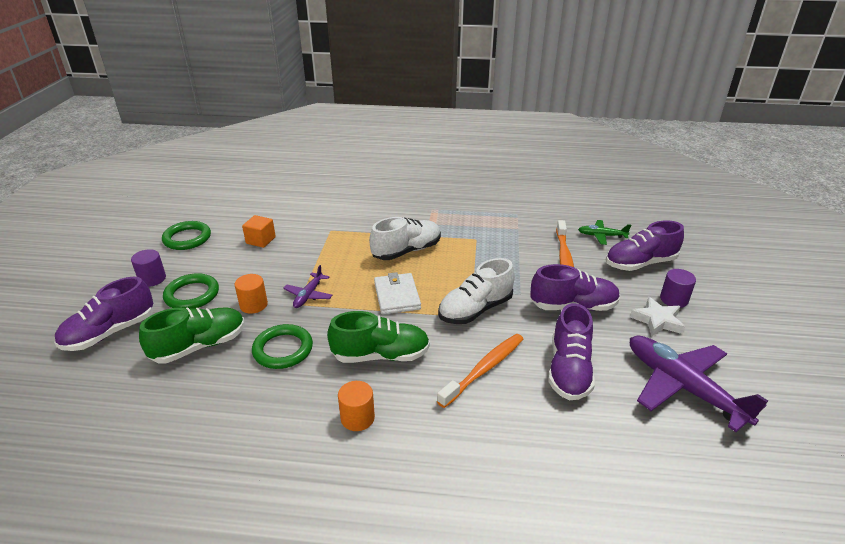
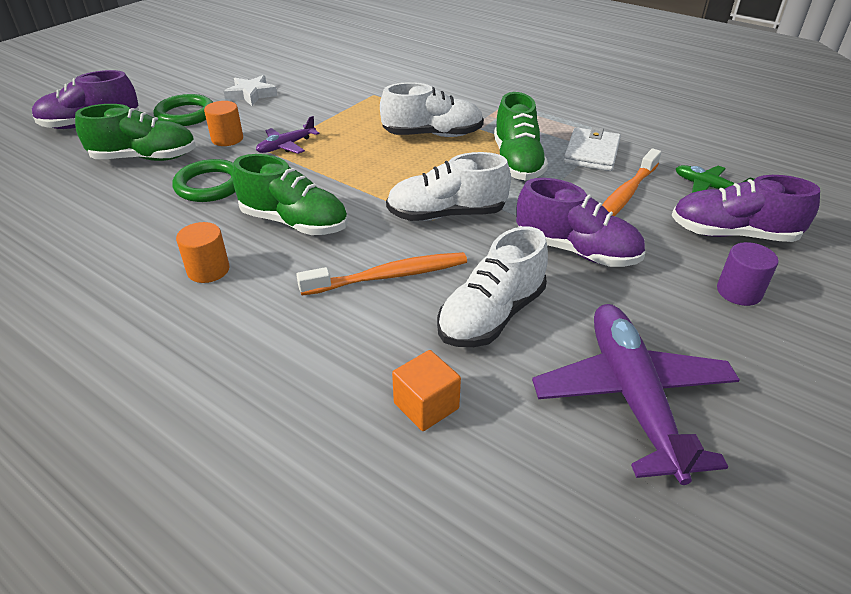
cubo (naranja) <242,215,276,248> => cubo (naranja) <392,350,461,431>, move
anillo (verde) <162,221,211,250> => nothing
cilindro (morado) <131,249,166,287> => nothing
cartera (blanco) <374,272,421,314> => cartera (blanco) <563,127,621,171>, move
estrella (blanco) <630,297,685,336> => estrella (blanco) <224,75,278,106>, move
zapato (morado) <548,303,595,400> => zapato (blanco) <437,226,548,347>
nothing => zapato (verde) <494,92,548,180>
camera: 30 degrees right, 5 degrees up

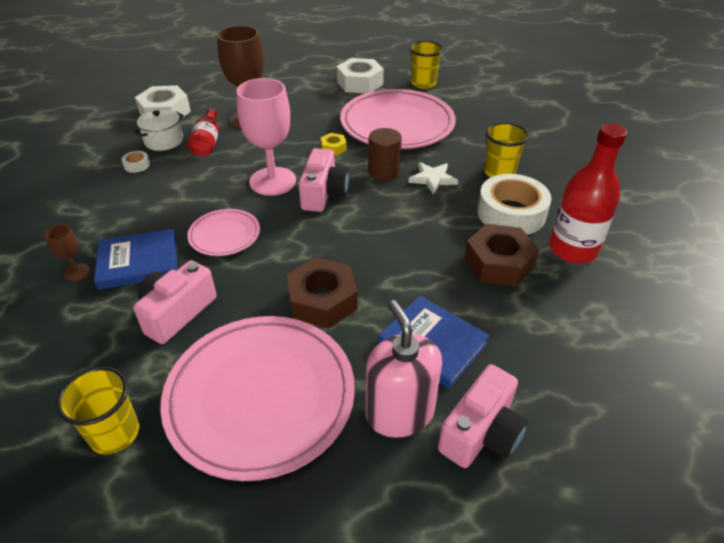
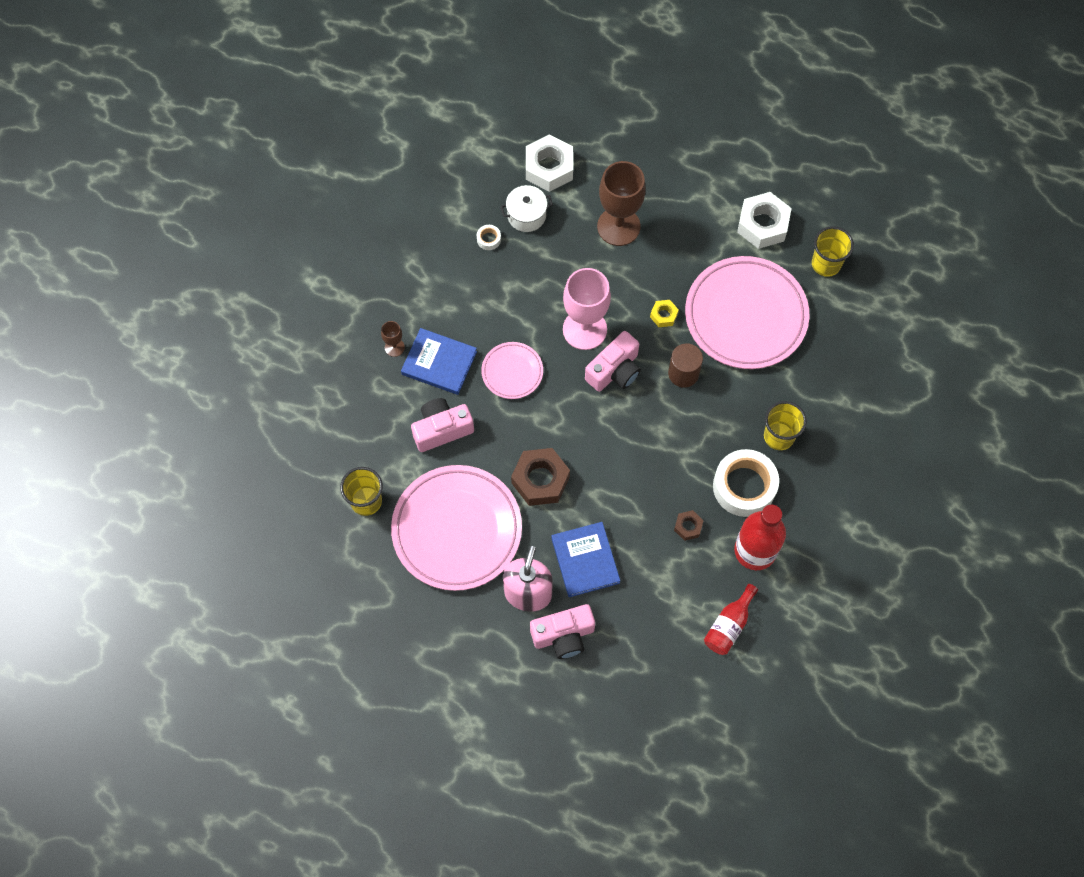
botella (rojo) <188,109,219,157> => botella (rojo) <704,584,758,655>, move
estrella (blanco) <408,162,458,194> => nothing
tuerca (marrón) <464,224,539,287> => tuerca (marrón) <674,510,704,541>, x0.50
camera: 35 degrees right, 25 degrees up

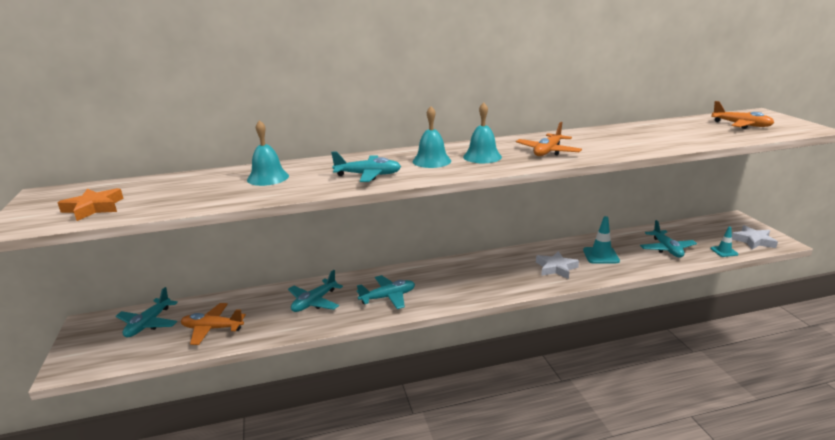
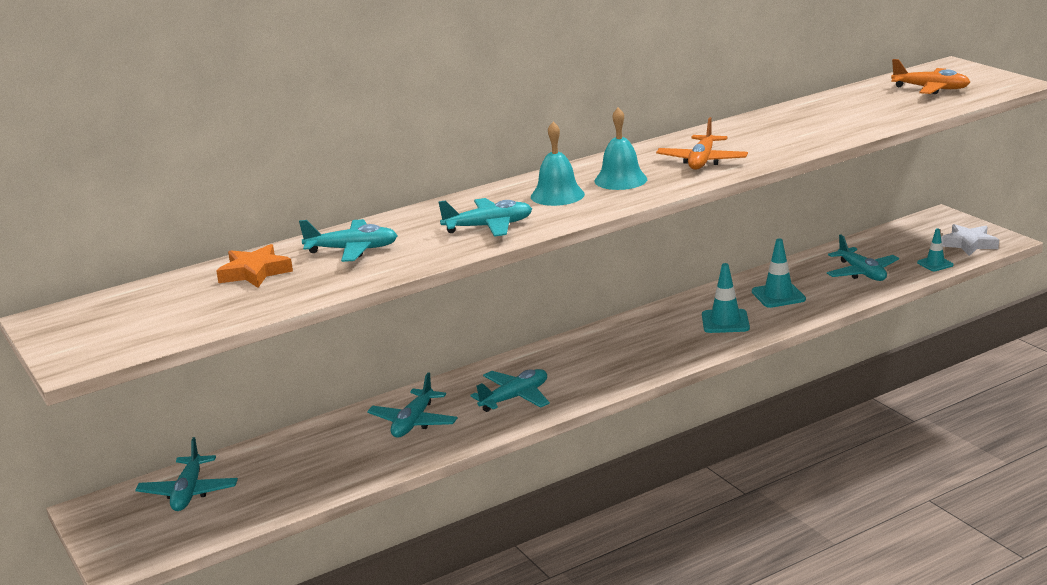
campana (turquesa) <247,120,289,186> => avión (turquesa) <299,219,398,262>
estrella (naranja) <58,188,124,221> => estrella (naranja) <216,244,293,288>, move
estrella (blanco) <536,251,579,279> => cono de tráfico (turquesa) <702,263,750,333>
avión (naranja) <181,303,246,345> => nothing
camera: 15 degrees left, 0 degrees up

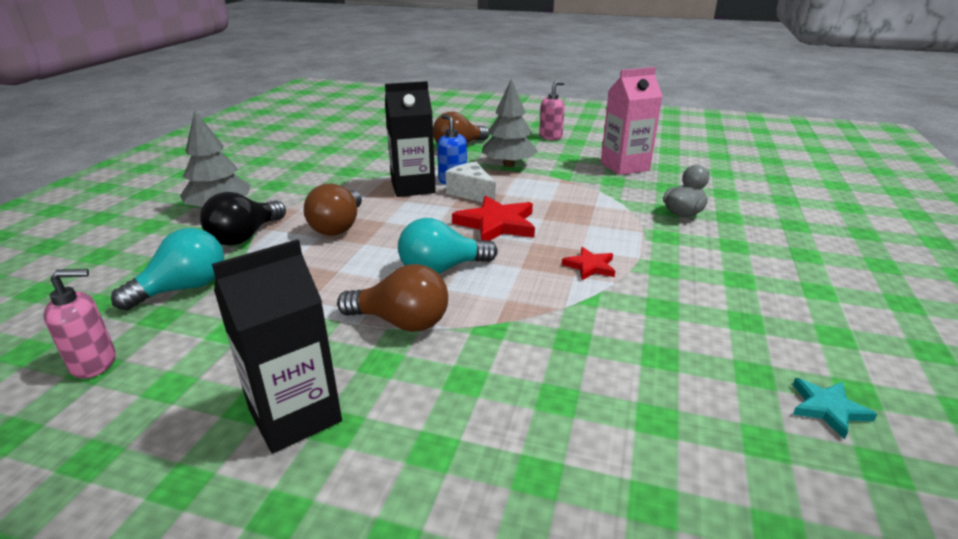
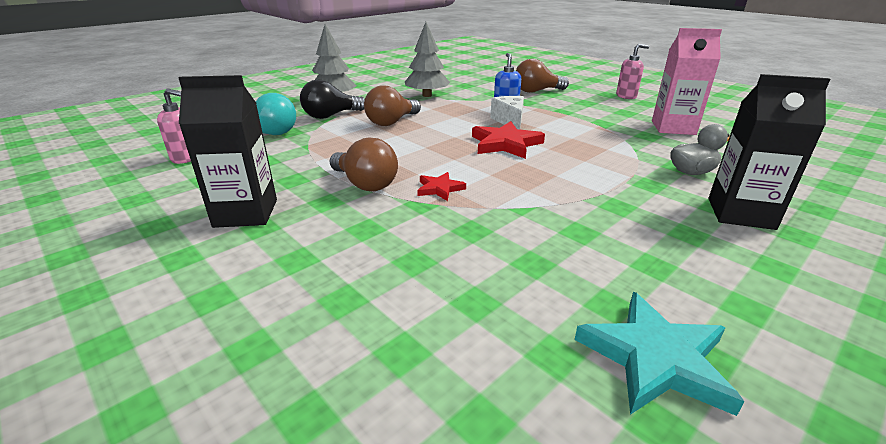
árbol (gris) <482,78,538,167> => árbol (gris) <405,22,450,97>, move
cartón de leche (negro) <385,81,436,197> => cartón de leche (negro) <708,74,830,230>, move
bombilla (turquesa) <398,218,497,274> => nothing
estrella (rojo) <562,247,615,280> => estrella (rojo) <417,172,466,201>, move
estrella (turquesa) <793,378,877,440> => estrella (turquesa) <575,292,745,416>, x1.80
camera: 30 degrees right, 0 degrees up

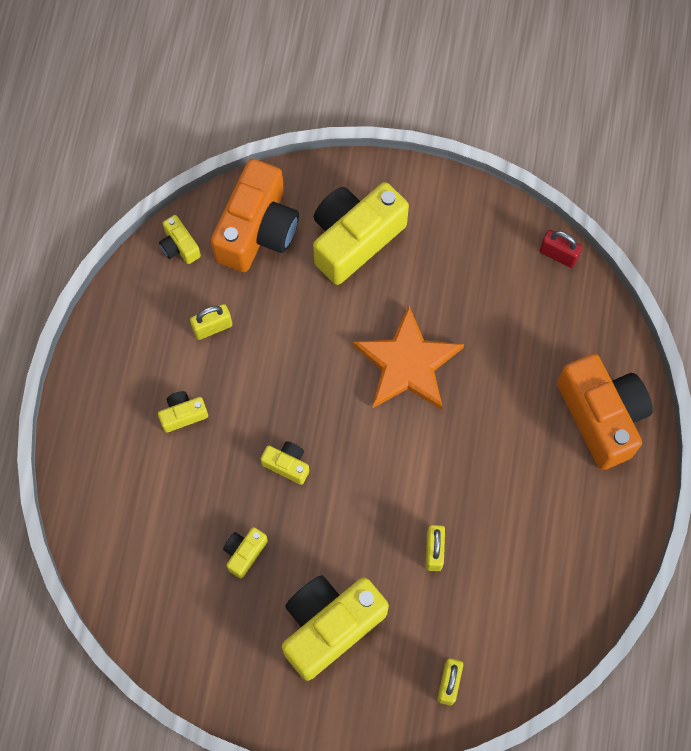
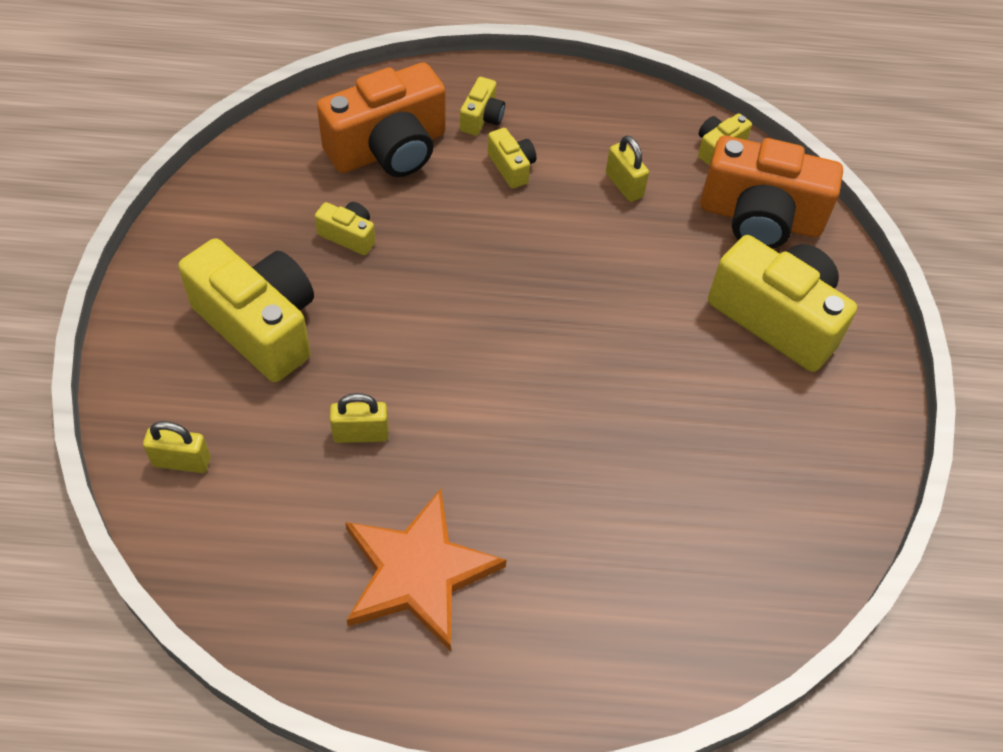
candado (rojo) <539,230,582,268> => nothing
estrella (naranja) <353,306,464,410> => estrella (naranja) <345,489,507,652>, move
cámara (naranja) <557,354,653,470> => cámara (naranja) <317,62,446,177>, move
cámara (amarillo) <261,441,309,485> => cámara (amarillo) <460,77,505,136>, move
camera: 80 degrees right, 15 degrees down

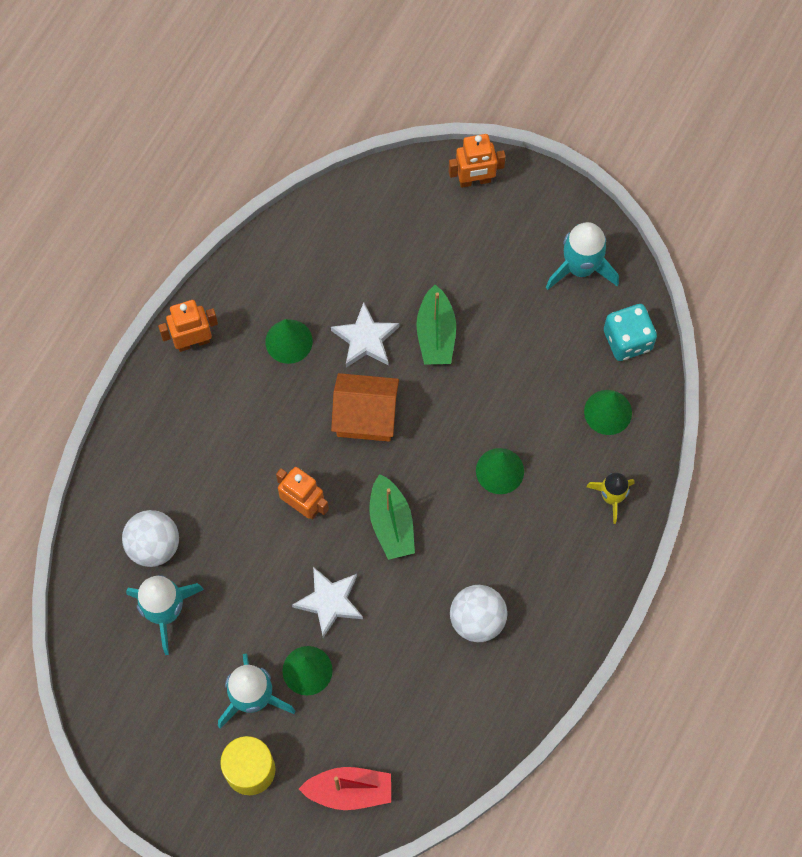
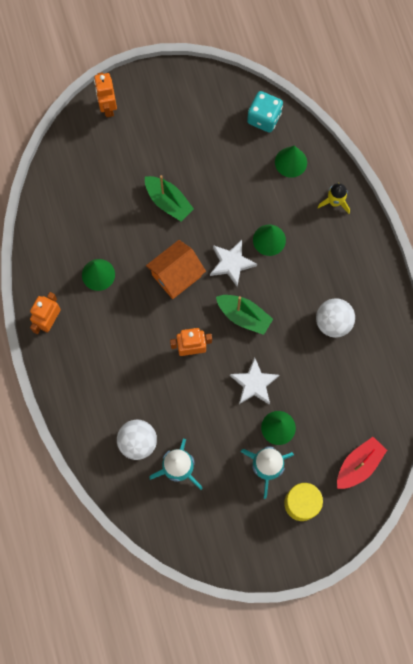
robot (naranja) <449,134,506,188> => robot (naranja) <94,72,117,117>, 135 degrees clockwise
cohete (turquesa) <546,222,619,290> => nothing
estrella (blanco) <331,302,399,367> => estrella (blanco) <210,240,257,287>, move
camera: 45 degrees left, 5 degrees up

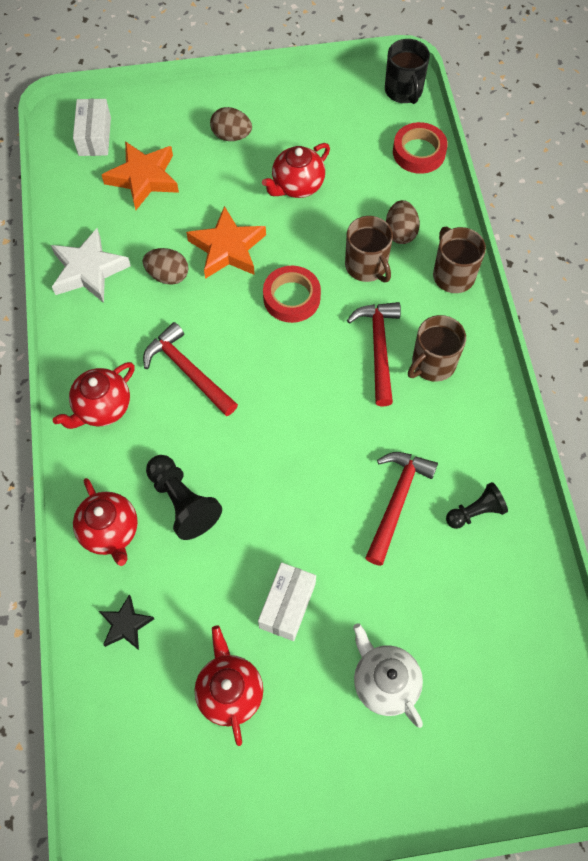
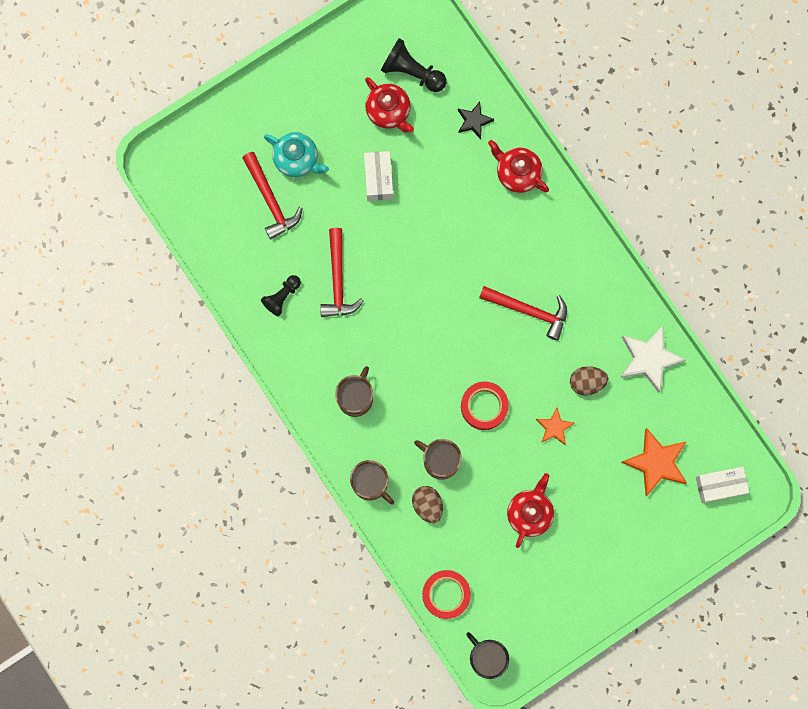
caja (blanco) <73,99,111,156> => caja (blanco) <696,467,749,503>, 75 degrees counterclockwise
huevo (marrón) <210,107,252,141> => nothing
estrella (naranja) <186,206,266,279> => estrella (naranja) <536,408,575,445>, x0.58
martillo (rojo) <347,302,401,406> => martillo (rojo) <242,152,303,240>, move
tetera (rojo) <53,362,135,429> => nothing
peón (negro) <146,455,222,540> => peón (negro) <380,38,447,92>, move
tetera (blanco) <353,623,423,728> => tetera (turquesa) <264,132,329,177>
camera: 155 degrees right, 15 degrees up

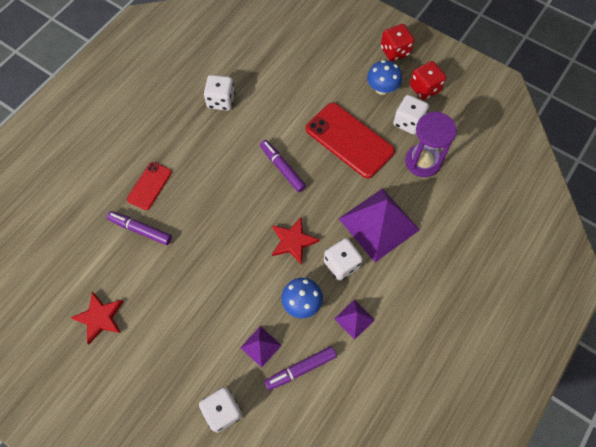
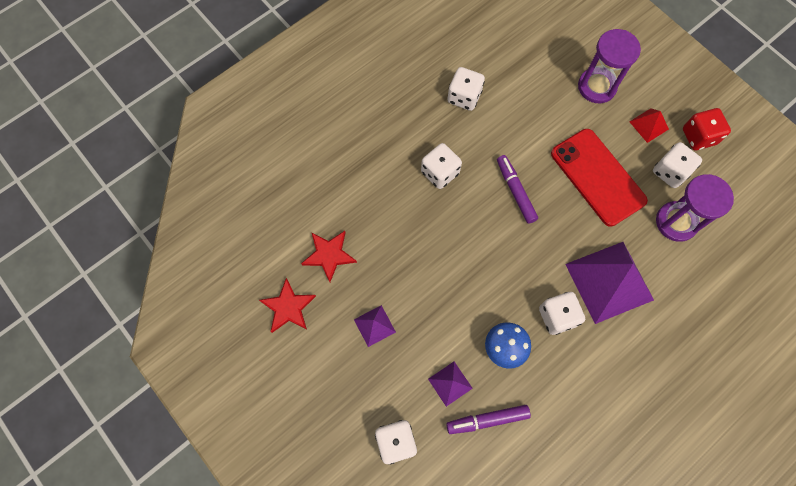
dado (rojo) <381,24,414,62> => nothing
seta (azul) <367,60,402,95> => pirámide (rojo) <629,108,669,143>
móvil (rojo) <127,162,172,210> => nothing
rotulador (morado) <107,211,172,245> => nothing
estrella (rojo) <272,218,320,265> => estrella (rojo) <301,231,357,282>, move
pirámide (morado) <334,300,375,340> => pirámide (morado) <354,305,396,347>, move
nothing => reloj de arena (morado) <578,29,641,103>
nothing => dado (blanco) <421,143,462,189>
camera: 15 degrees right, 5 degrees up

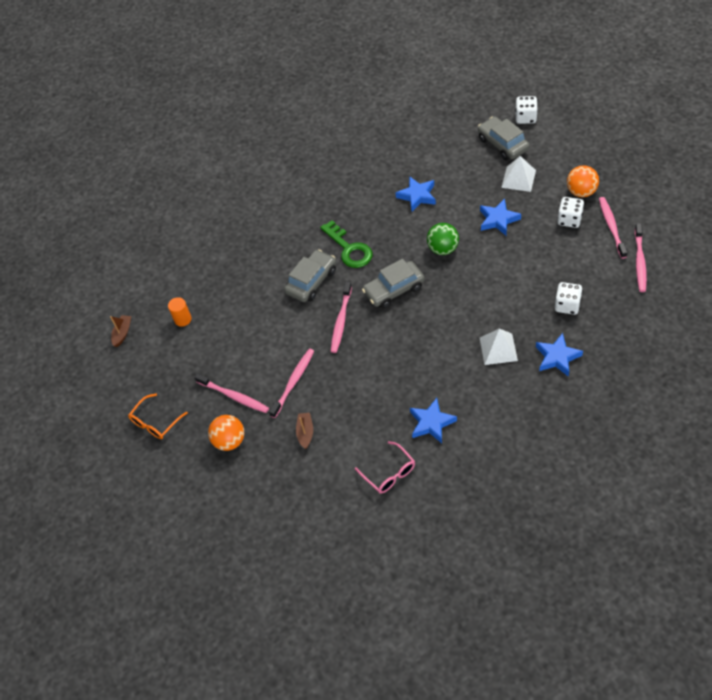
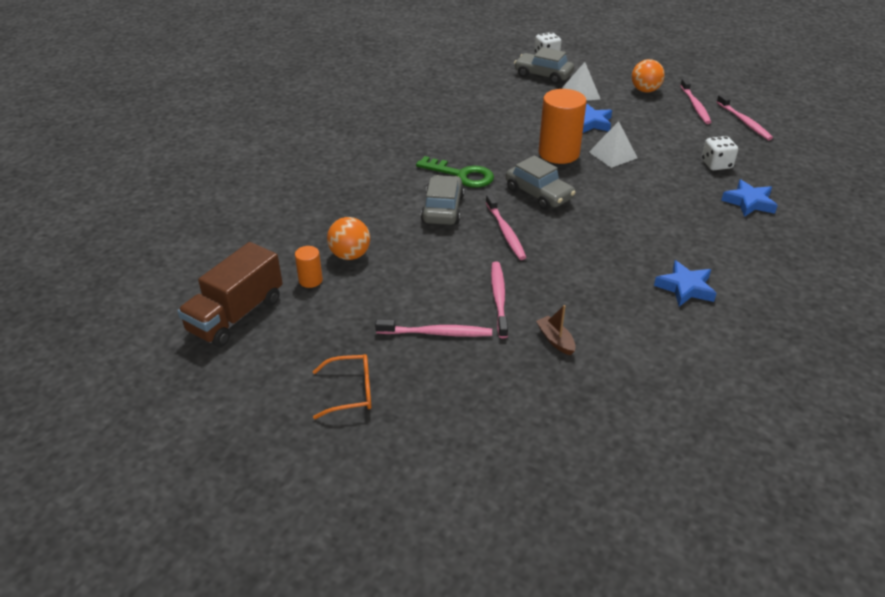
estrella (azul) <396,177,436,212> => nothing
dado (blanco) <557,197,584,228> => nothing
cepillo de dientes (rosa) <599,197,628,259> => cepillo de dientes (rosa) <680,78,711,124>, 150 degrees counterclockwise
pelota (verde) <427,223,459,255> => cilindro (naranja) <539,89,587,164>
coche (gris) <362,259,425,308> => coche (gris) <506,155,576,210>, 75 degrees counterclockwise
barco (marrón) <110,315,131,347> => camión (marrón) <177,242,283,347>
pirámide (blanco) <480,328,518,365> => pirámide (blanco) <589,121,638,168>, move
gafas (naranja) <128,393,188,439> => gafas (naranja) <313,354,371,419>, 105 degrees counterclockwise
pelota (naranja) <208,415,244,451> => pelota (naranja) <327,217,370,260>, move
gafas (rosa) <355,441,415,494> => nothing
camera: 35 degrees left, 15 degrees down

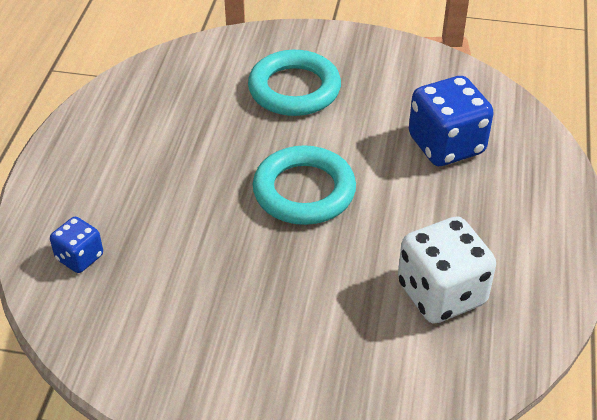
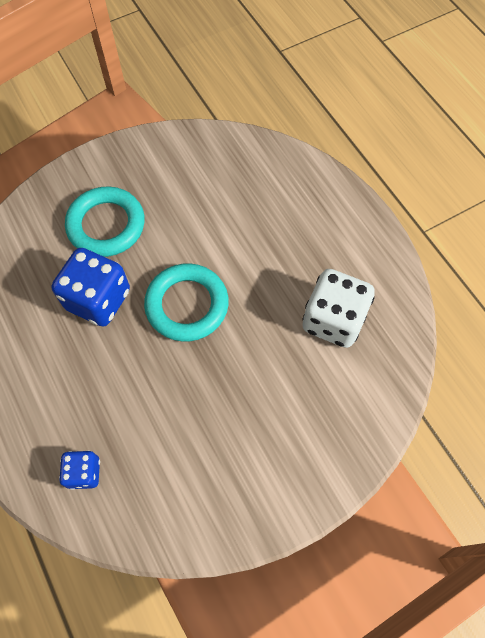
dado (azul) <409,76,494,166> => dado (azul) <52,248,130,327>, move
camera: 40 degrees left, 20 degrees up

